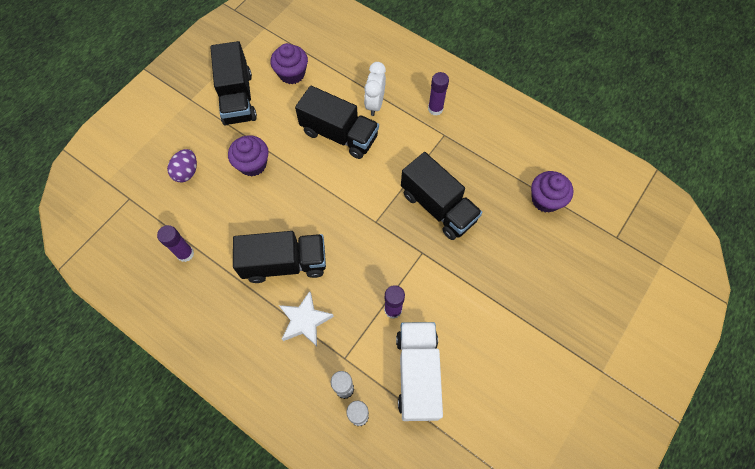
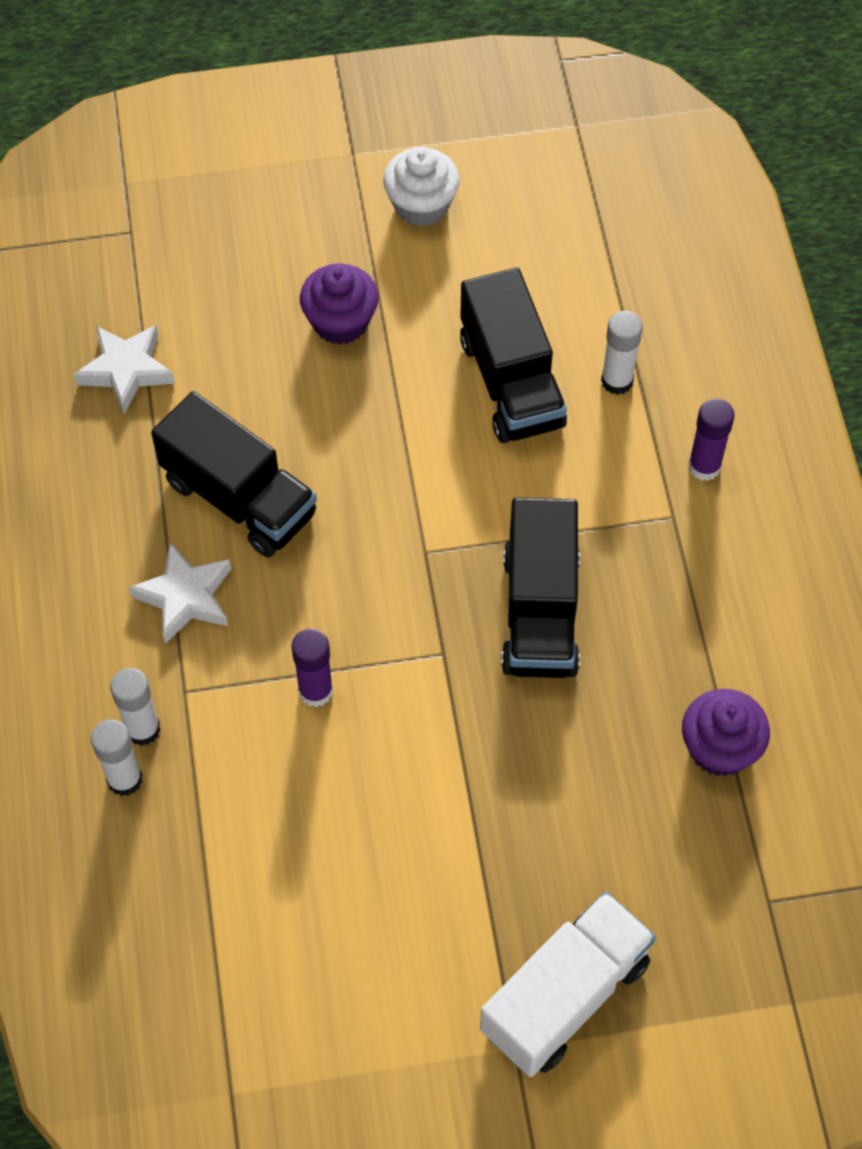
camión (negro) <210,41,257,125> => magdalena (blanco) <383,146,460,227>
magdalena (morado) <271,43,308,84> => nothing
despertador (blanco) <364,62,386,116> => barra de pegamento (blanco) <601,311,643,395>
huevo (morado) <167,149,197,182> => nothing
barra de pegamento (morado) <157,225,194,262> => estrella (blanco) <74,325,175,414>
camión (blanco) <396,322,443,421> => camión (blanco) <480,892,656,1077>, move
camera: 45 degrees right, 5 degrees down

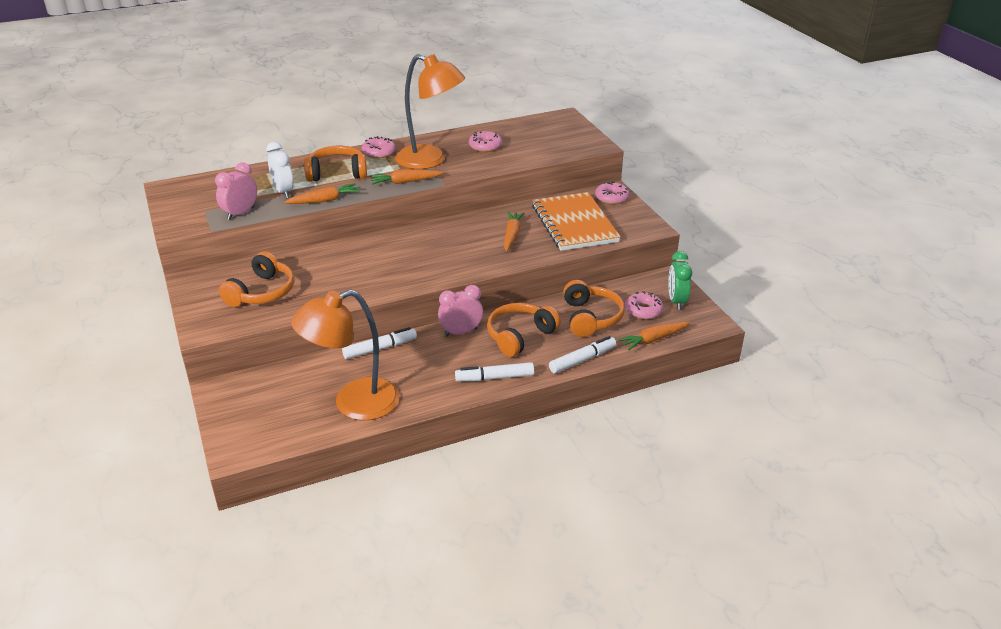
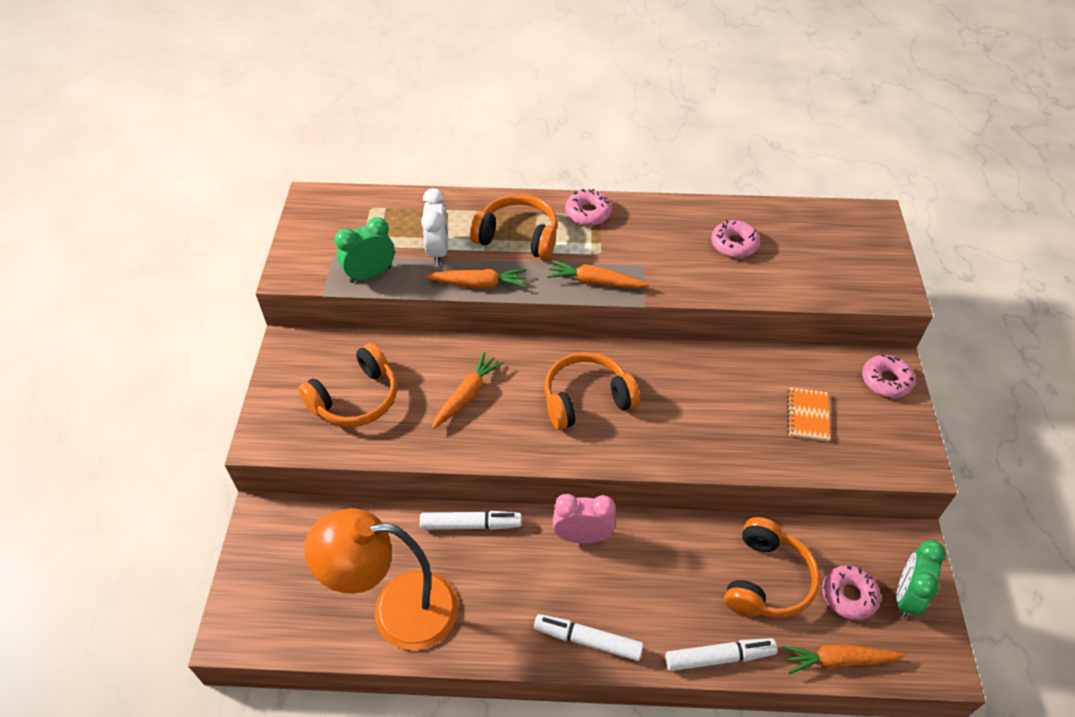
lámpara (naranja) <395,54,465,169> => nothing
despertador (rosa) <215,162,257,220> => despertador (verde) <335,217,395,283>
cuaderno (naranja) <532,192,621,251> => cuaderno (naranja) <787,387,830,442>, x0.44
zanahoria (naranja) <504,211,524,251> => zanahoria (naranja) <432,352,504,429>, move
auriculares (naranja) <487,303,561,357> => auriculares (naranja) <544,352,640,430>, move
camera: 25 degrees right, 15 degrees up

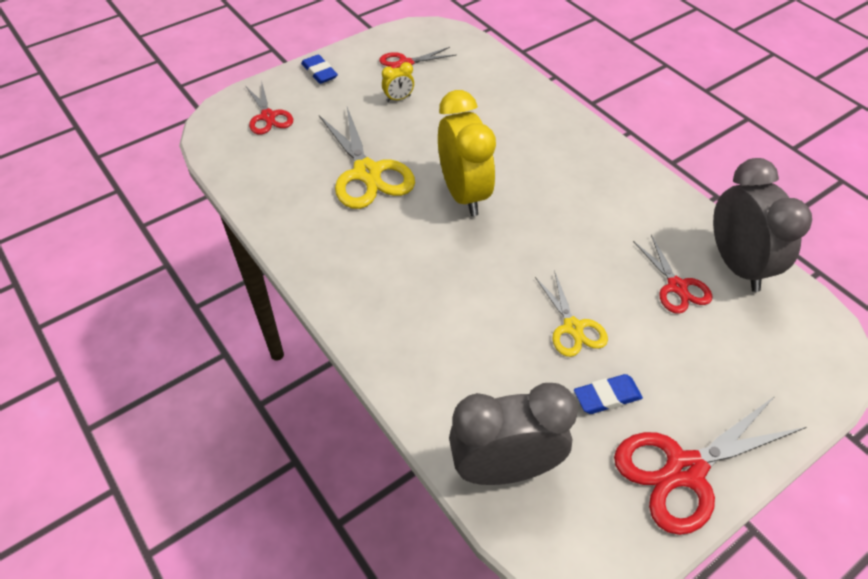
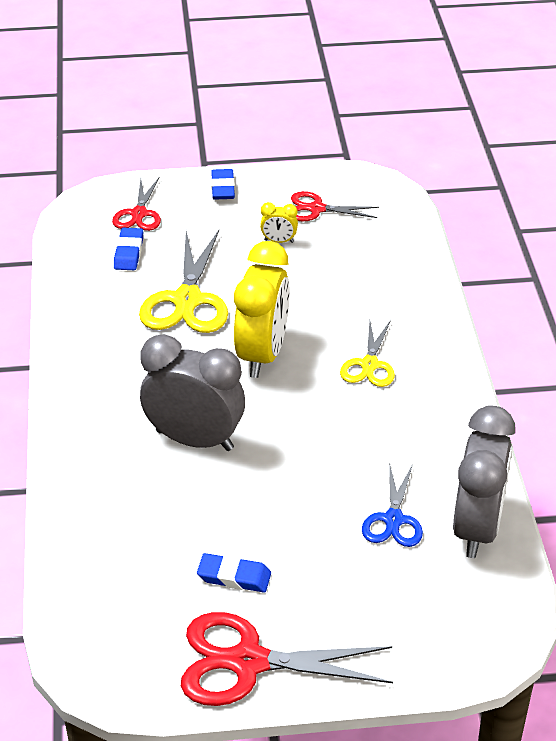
tijeras (rojo) <633,235,713,314> => tijeras (azul) <362,462,423,547>
tijeras (amarillo) <535,273,608,357> => tijeras (amarillo) <340,320,395,387>, move
despertador (gris) <449,383,578,485> => despertador (gris) <140,334,245,451>, move
nothing => goma de borrar (azul) <114,228,143,270>
camera: 30 degrees right, 10 degrees down

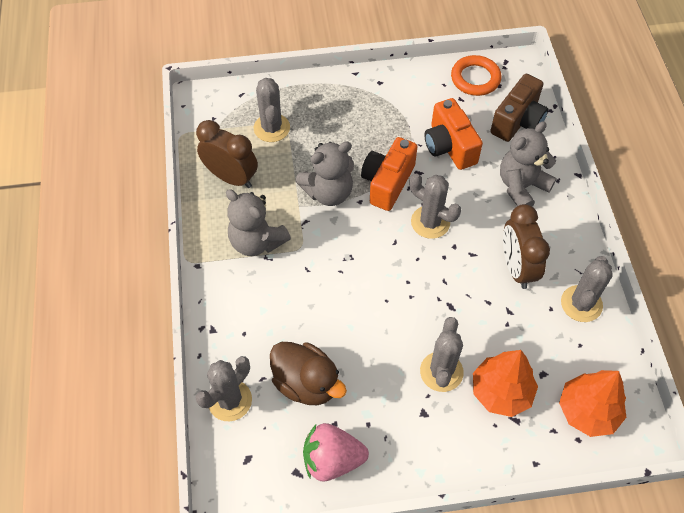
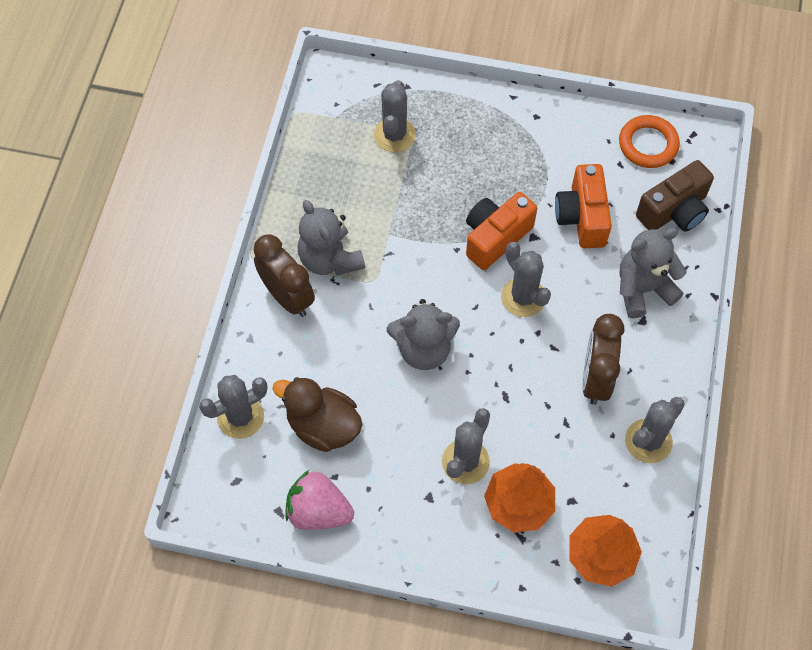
despertador (marrón) <196,120,258,188> => despertador (marrón) <254,234,315,317>, move
osito (gris) <296,141,354,206> => osito (gris) <387,299,460,370>, move
pato (marrón) <270,342,347,405> => pato (marrón) <272,377,363,452>, 150 degrees clockwise
camera: 20 degrees right, 5 degrees up

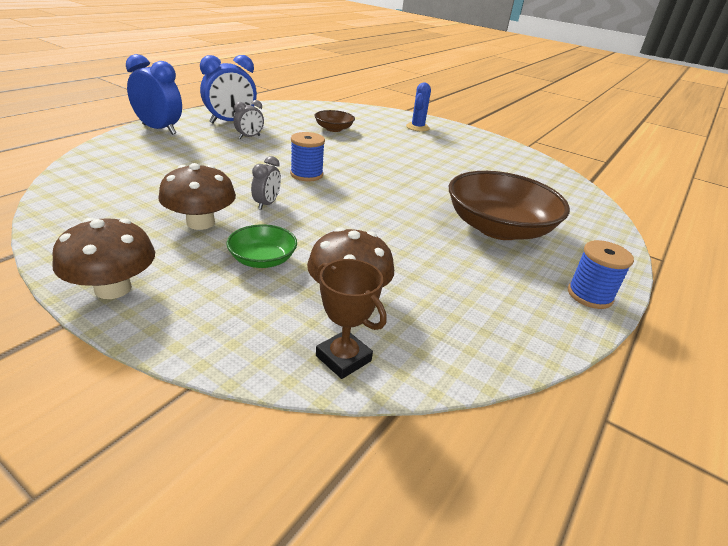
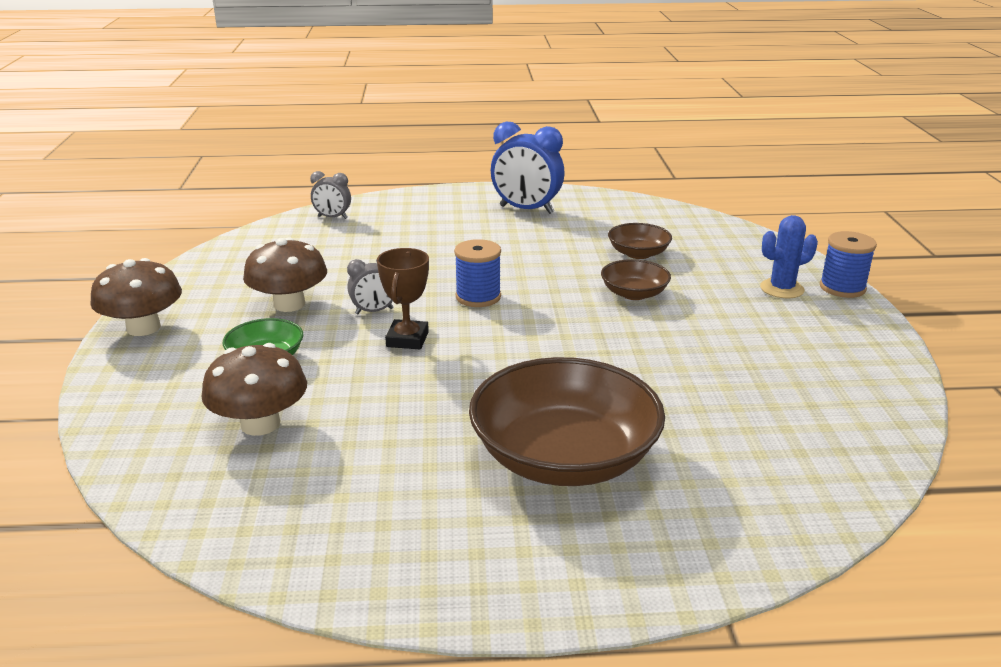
despertador (azul) <126,54,182,135> => nothing
despertador (gris) <234,100,264,139> => despertador (gris) <310,171,351,219>, move
carrete (azul) <568,240,634,309> => carrete (azul) <820,231,877,298>, move
trofeo (marrón) <316,259,387,379> => trofeo (marrón) <377,248,429,349>, move
nothing => cuenco (marrón) <601,259,671,300>
camera: 55 degrees right, 5 degrees down

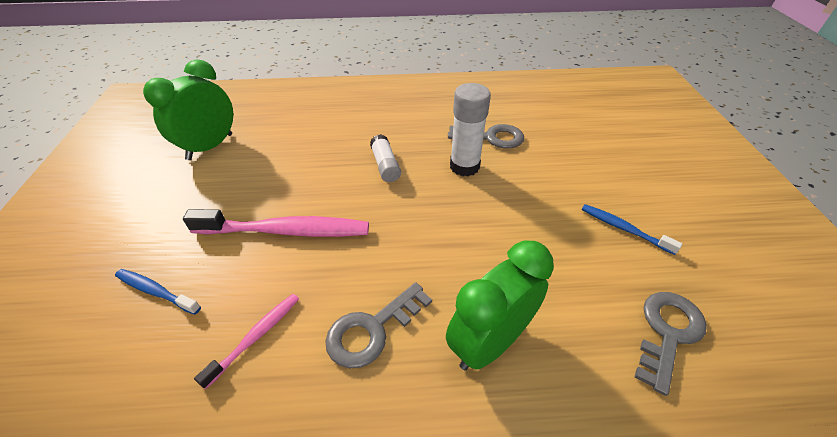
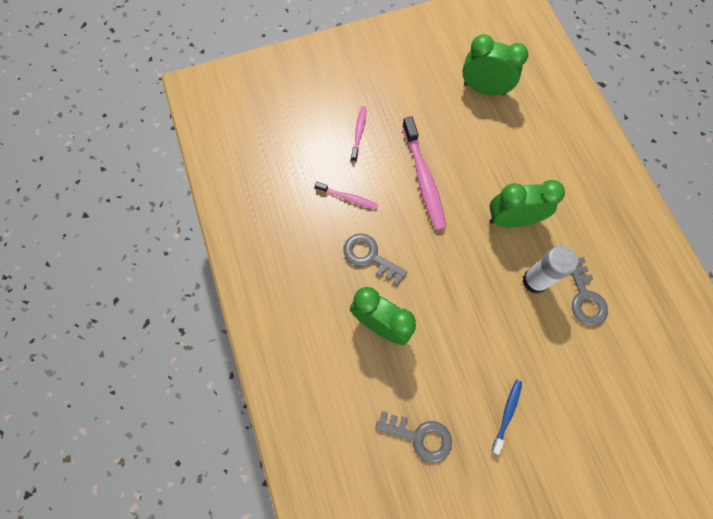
barra de pegamento (blanco) <370,134,401,182> => despertador (verde) <490,180,565,228>
cepillo de dientes (azul) <115,269,201,315> => cepillo de dientes (rosa) <351,106,367,162>
camera: 75 degrees right, 25 degrees up

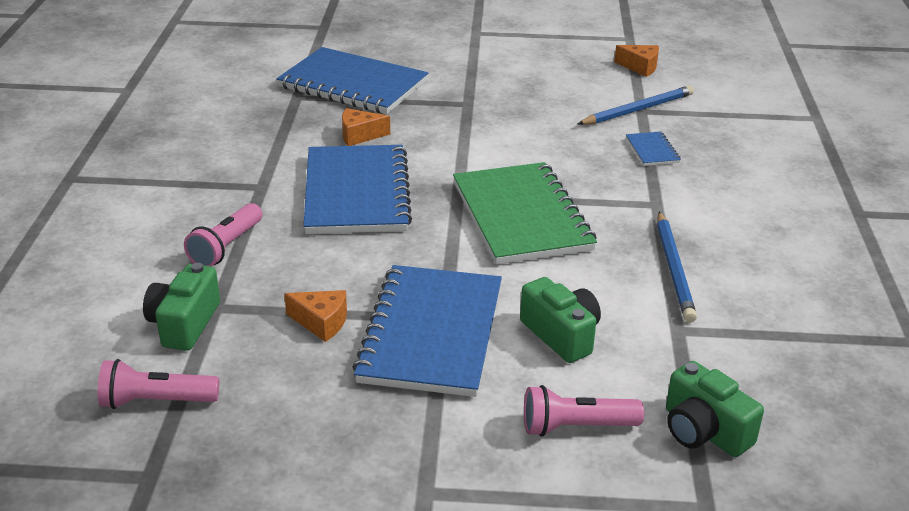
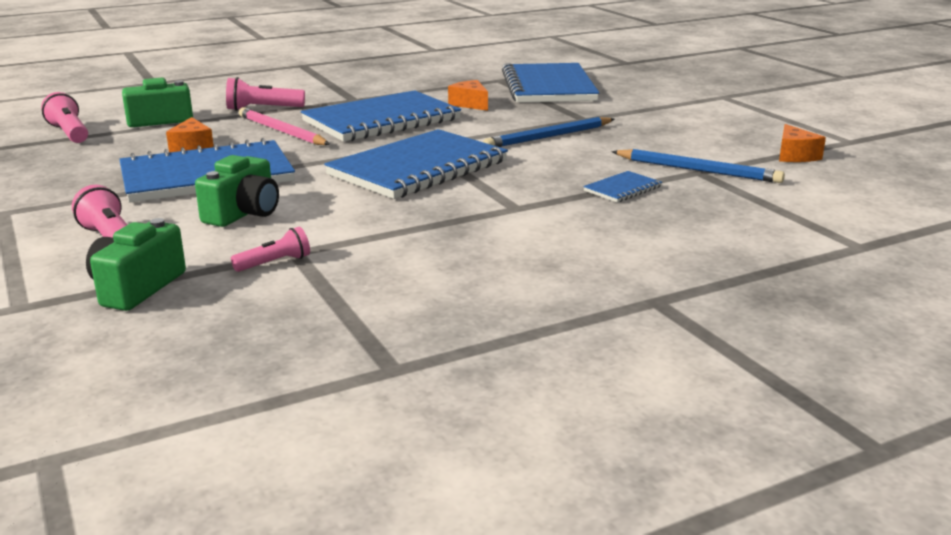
cuaderno (verde) <453,162,597,265> => cuaderno (azul) <324,129,508,199>
lápiz (azul) <657,212,697,322> => lápiz (azul) <483,117,614,147>, move
nothing => lápiz (rosa) <239,107,330,145>
nothing => lámpara de mano (rosa) <231,227,310,272>
camera: 60 degrees right, 10 degrees down

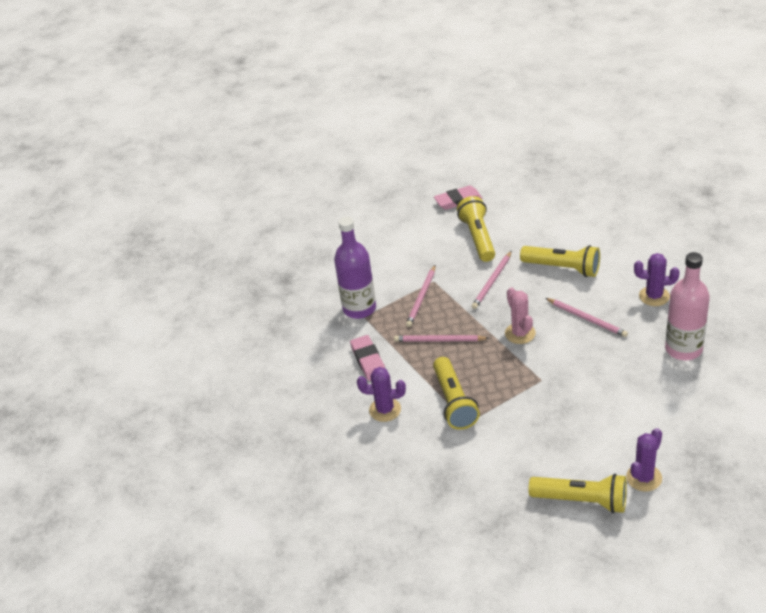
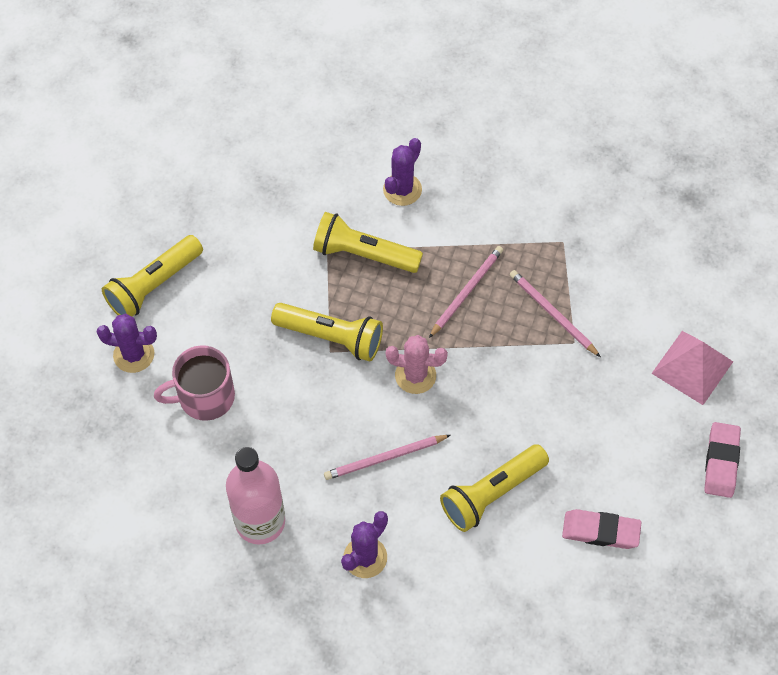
lámpara de mano (amarillo) <457,196,495,262> => lámpara de mano (amarillo) <271,303,383,361>, move
botella (morado) <334,217,376,319> => nothing
lápiz (rosa) <472,251,512,309> => nothing
goma de borrar (rosa) <350,335,385,381> => goma de borrar (rosa) <562,509,642,549>, move
cactus (morado) <626,428,662,492> => cactus (morado) <97,314,157,373>, 60 degrees counterclockwise
nothing => pirámide (rosa) <651,331,733,405>
nothing => taza (rosa) <154,345,235,421>
camera: 115 degrees right, 20 degrees up

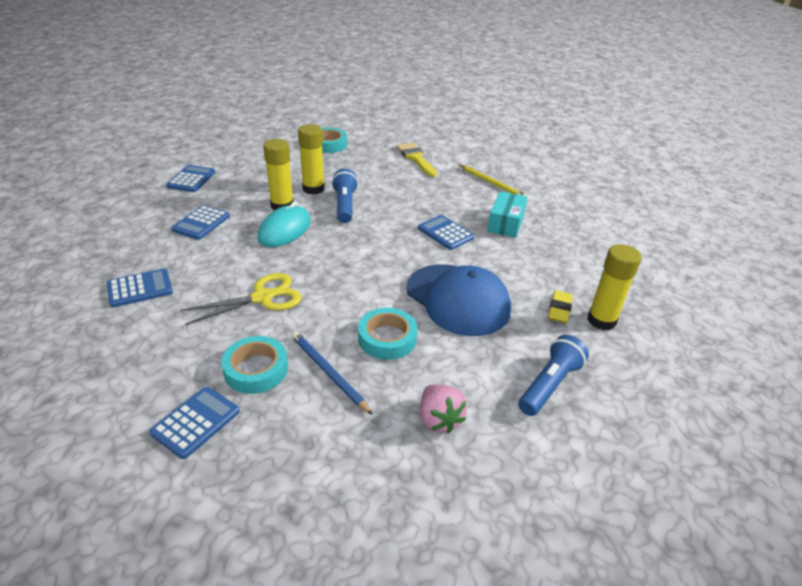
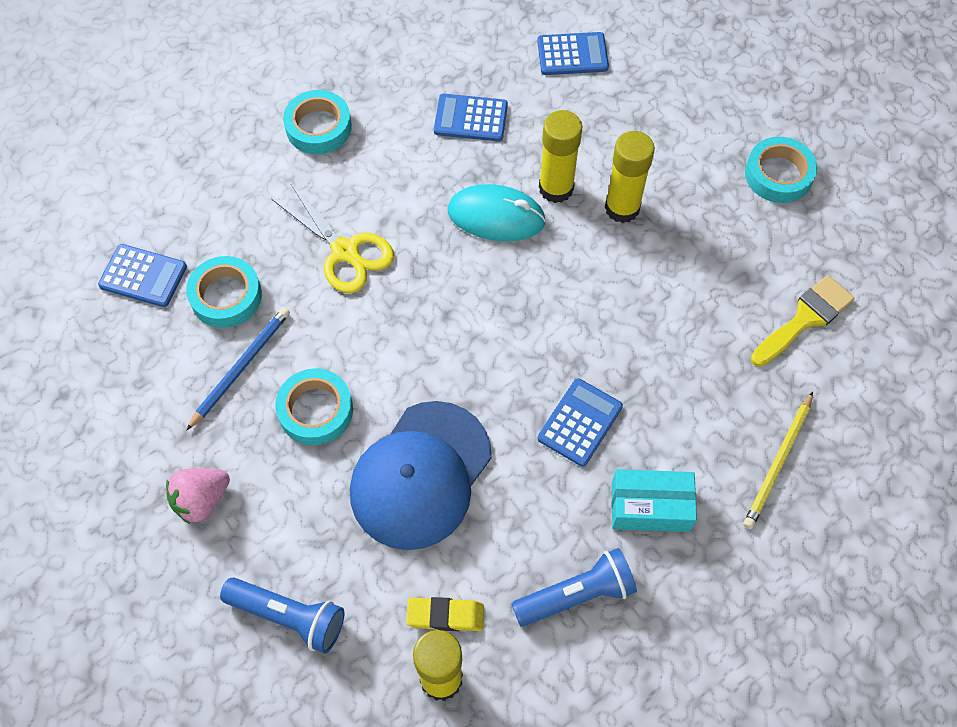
lámpara de mano (azul) <331,169,358,223> => lámpara de mano (azul) <512,548,637,627>, move
calculadora (azul) <107,269,173,307> => cinta adhesiva (turquesa) <283,90,352,154>
camera: 75 degrees right, 25 degrees up

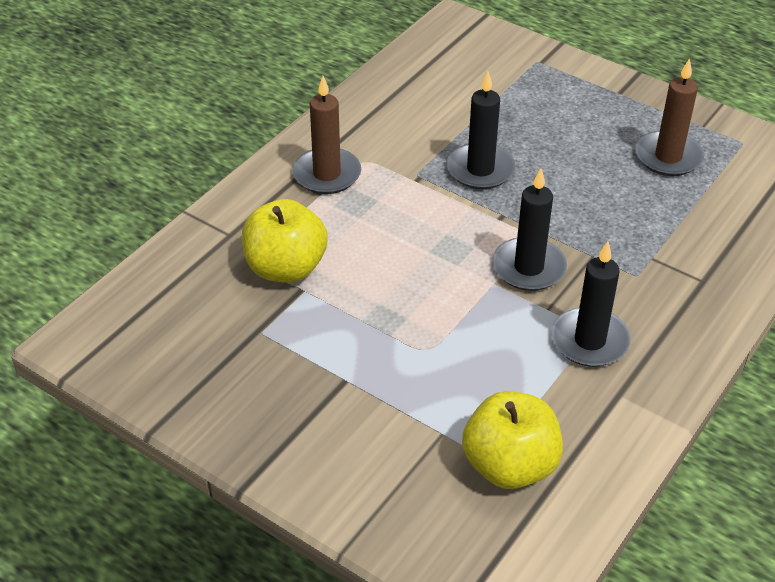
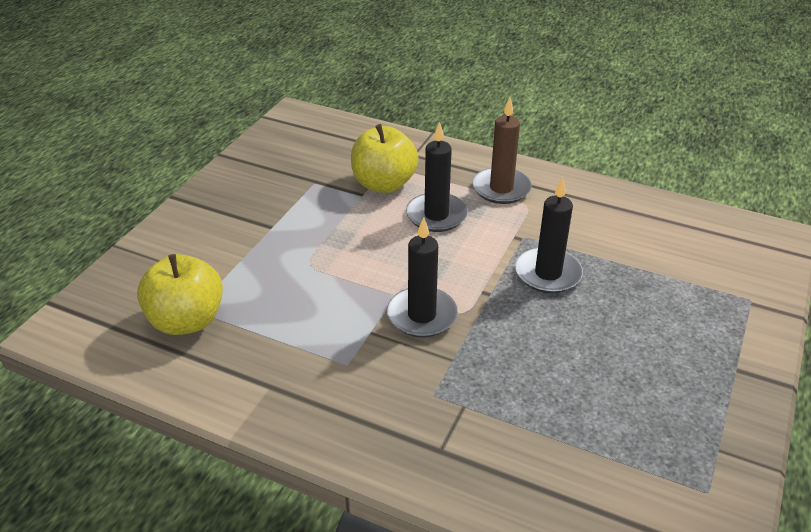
vela (marrón) <635,58,704,176> => nothing
vela (negro) <551,241,631,367> => vela (negro) <406,122,468,232>, move
camera: 80 degrees right, 5 degrees down

